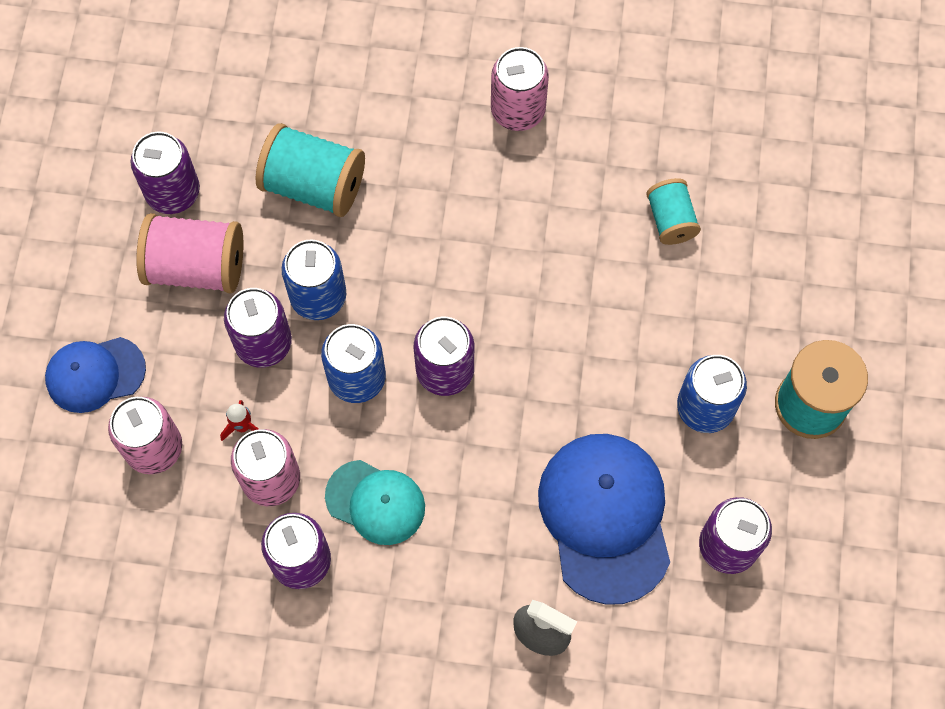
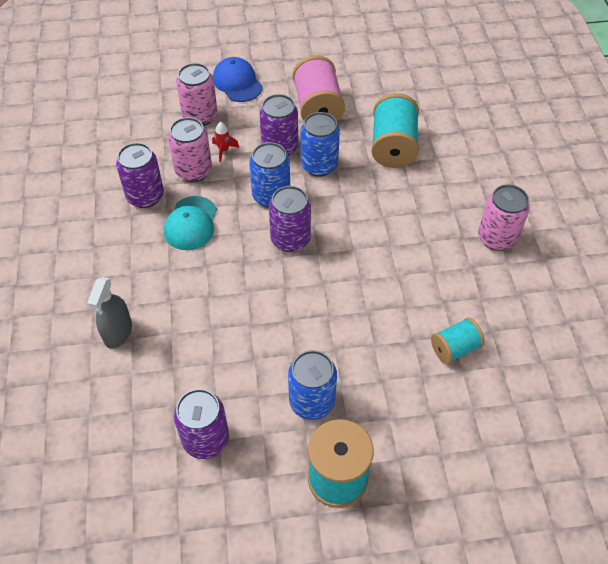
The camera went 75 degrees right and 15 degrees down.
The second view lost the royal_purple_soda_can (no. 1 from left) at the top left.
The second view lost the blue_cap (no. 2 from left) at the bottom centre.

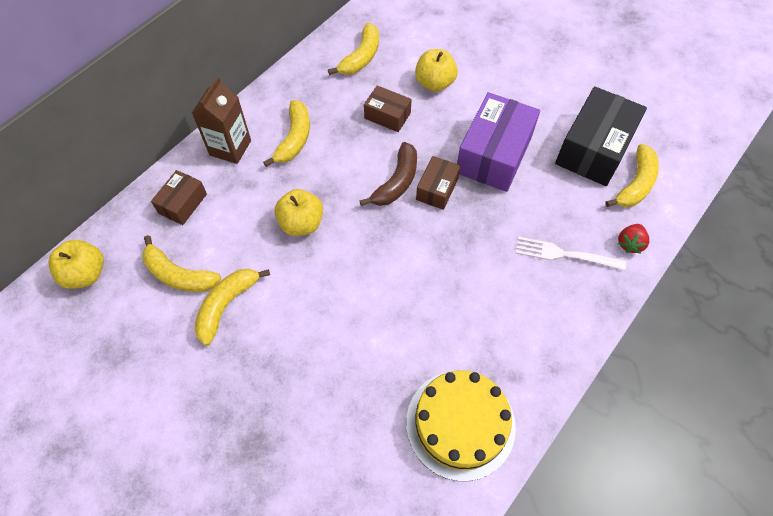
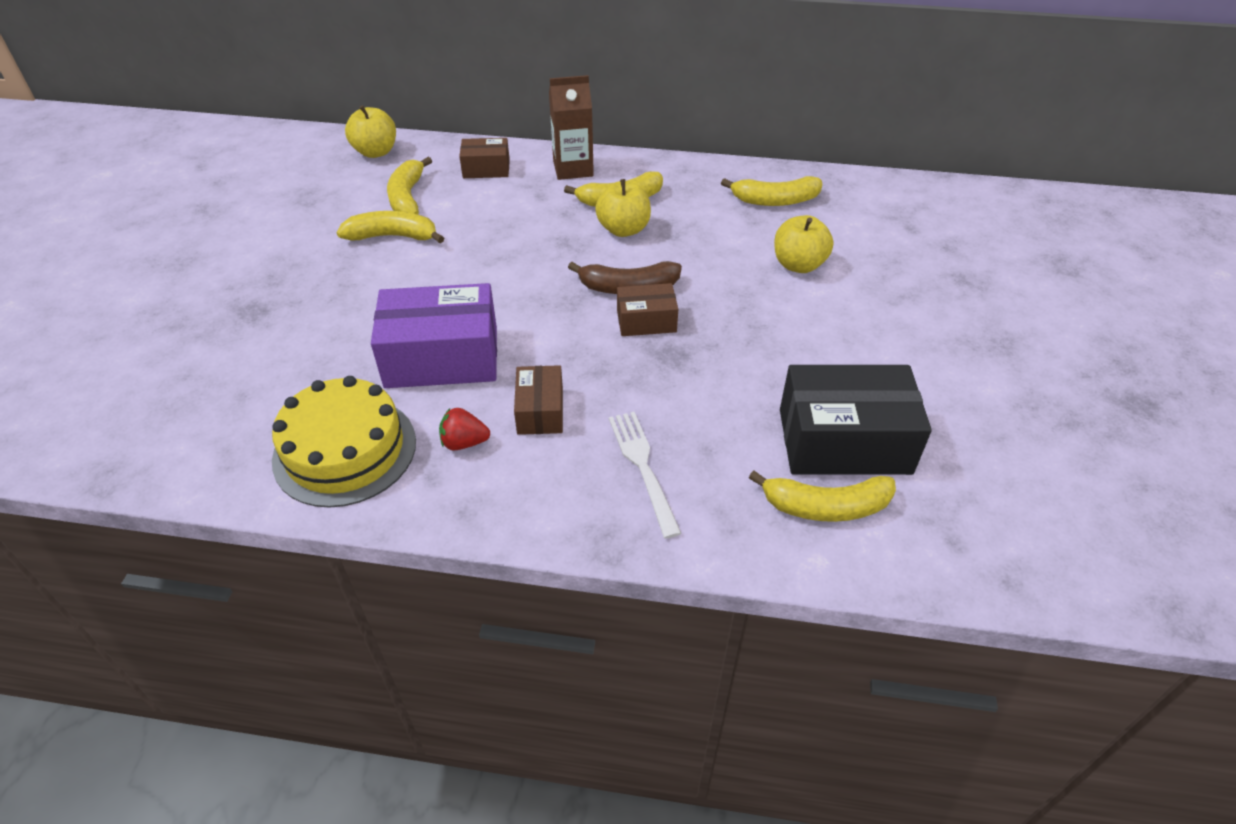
The camera went 60 degrees right and 15 degrees down.
The brown_parcel (no. 2 from left) ended up elsewhere, having gone from the top centre to the centre.
The royal_purple_parcel ended up elsewhere, having gone from the top centre to the centre.
The bright_yellow_apple (no. 2 from left) ended up elsewhere, having gone from the centre to the top centre.
The red_toy_strawberry ended up elsewhere, having gone from the middle right to the centre.

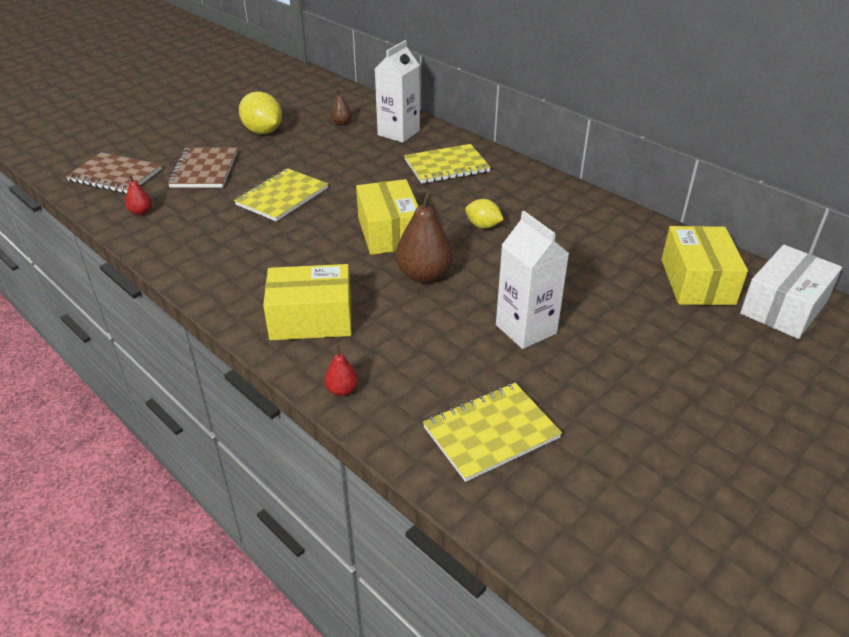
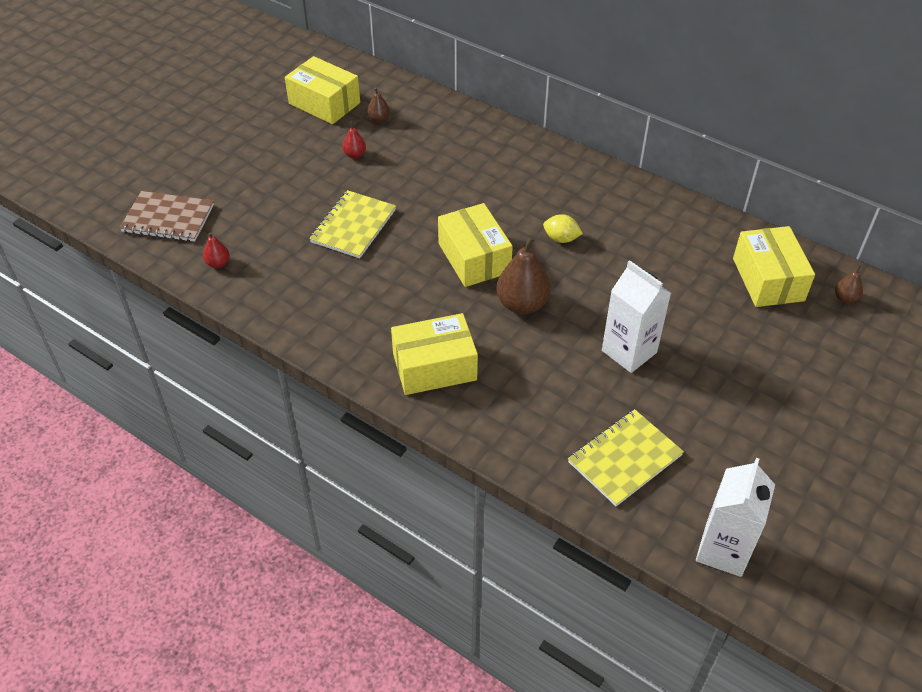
The camera went 10 degrees left and 10 degrees up.
The pure_white_milk_carton (no. 1 from left in the first image) ended up elsewhere, having gone from the top centre to the bottom right.
The second view lost the bright_yellow_lemon (no. 1 from left) at the top left.
The second view lost the bright_yellow_notepad (no. 2 from left) at the top centre.
The second view lost the brown_notepad (no. 2 from left) at the top left.
Where the pure_white_parcel stood at the middle right, the brown_pear (no. 3 from left) came to stand at the middle right.
The red_pear (no. 2 from left) ended up elsewhere, having gone from the centre to the top centre.
The second view gained the bright_yellow_parcel (no. 1 from left) at the top centre.

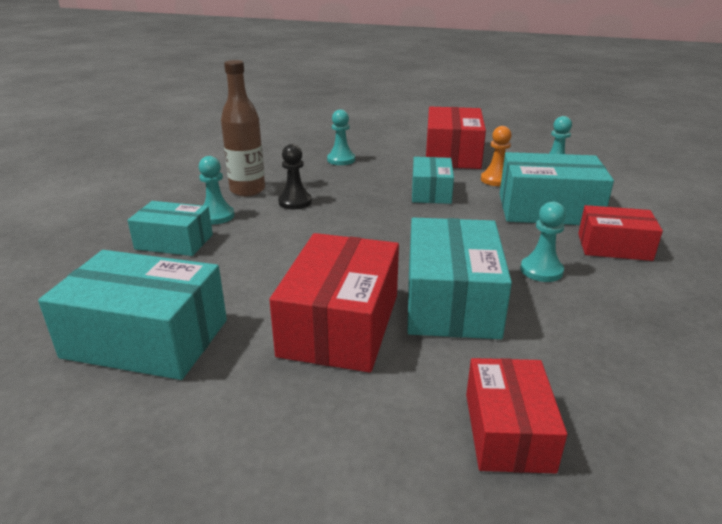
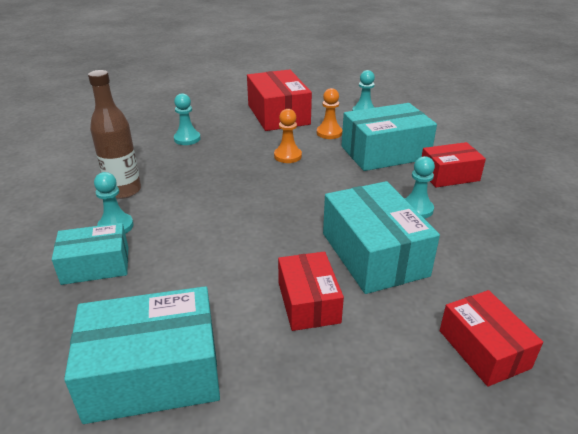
The camera went 25 degrees left and 5 degrees up.
The second view lost the jet-black_chess_pawn at the centre.
Where the aqua_parcel (no. 3 from left) stood at the centre, the orange-coloured_chess_pawn (no. 1 from left) came to stand at the top centre.
The size of the red_parcel (no. 1 from left in the first image) at the centre changed by a factor of 0.62.

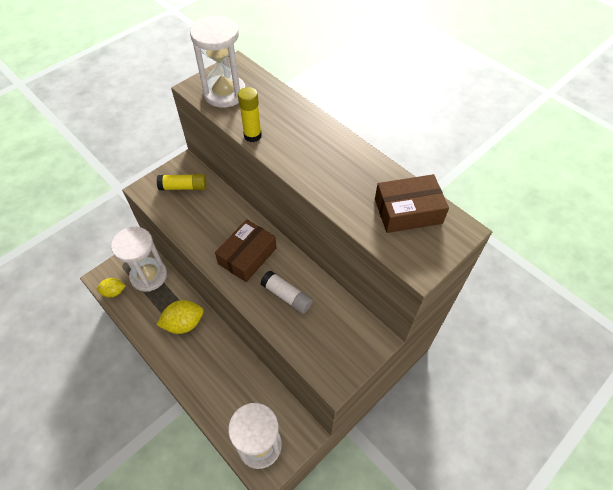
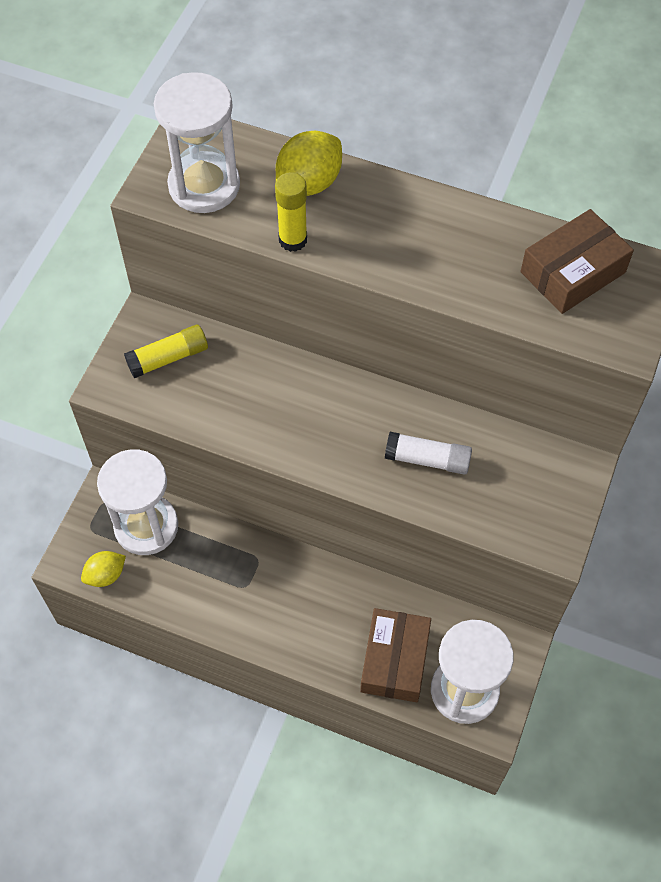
The camera went 25 degrees left and 5 degrees up.
The brown_parcel (no. 1 from left) ended up elsewhere, having gone from the centre to the bottom centre.
The bright_yellow_lemon (no. 2 from left) ended up elsewhere, having gone from the middle left to the top centre.

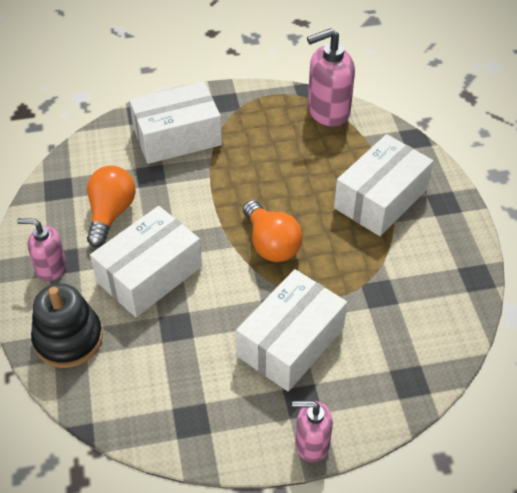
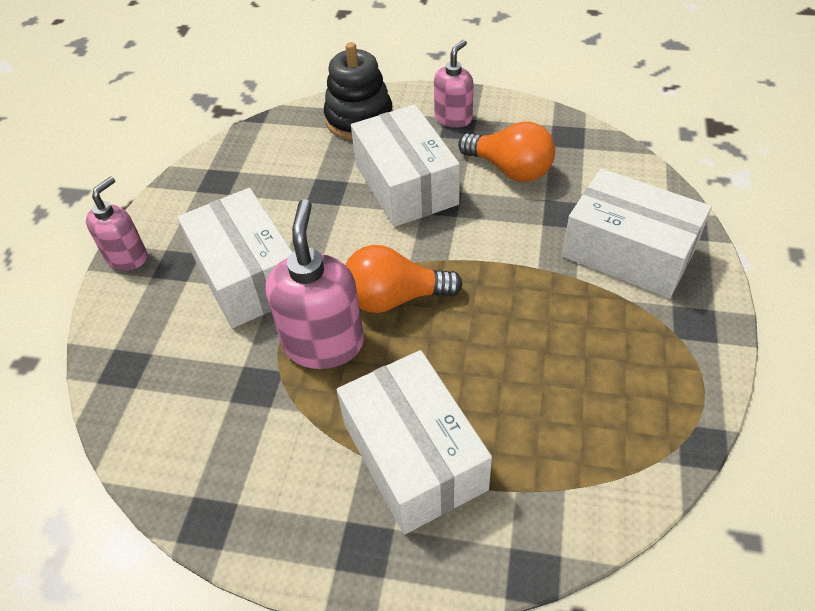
The camera went 115 degrees right and 0 degrees up.
The pink_soap_dispenser (no. 3 from left in the first image) ended up elsewhere, having gone from the top centre to the centre.
The pure_white_parcel (no. 2 from left in the first image) at the top centre ended up facing another way, 60 degrees counterclockwise from before.

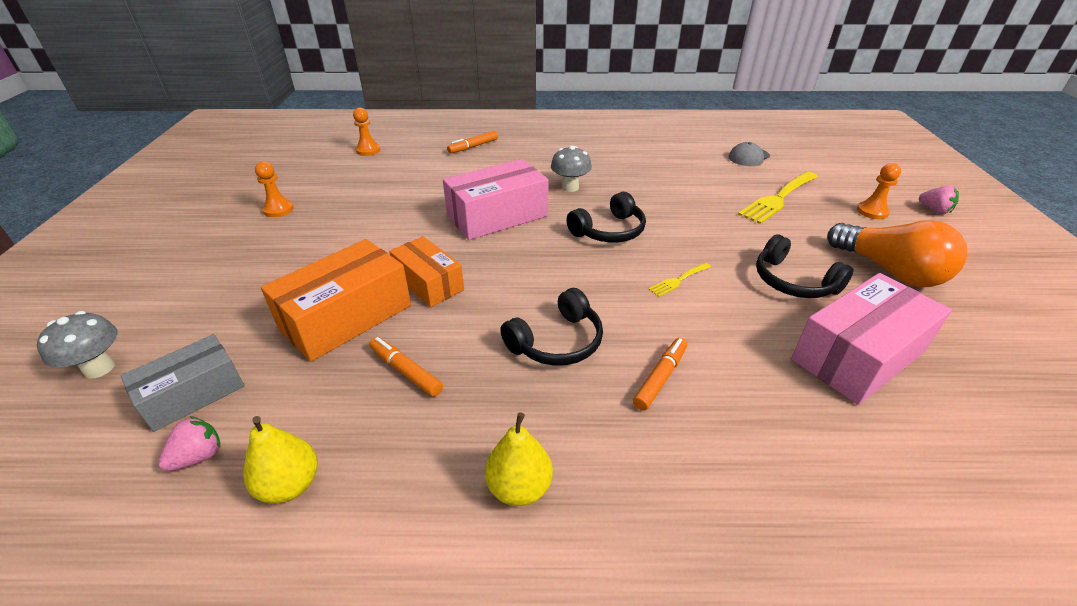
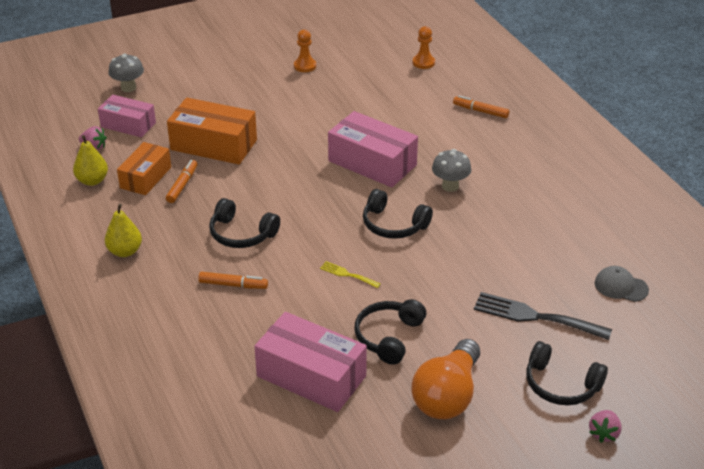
The camera went 65 degrees right and 0 degrees up.
Where the orange-coloured_chess_pawn (no. 3 from left) stood at the top right, the jet-black_over-ear_headphones (no. 4 from left) came to stand at the bottom right.
What was the bright_yellow_table_fork (no. 2 from left) at the top right turned into the jet-black_table_fork at the bottom right.
The orange-coloured_parcel (no. 2 from left in the first image) ended up elsewhere, having gone from the centre to the middle left.
What was the ash-grey_parcel at the middle left turned into the pink_parcel (no. 1 from left) at the top left.

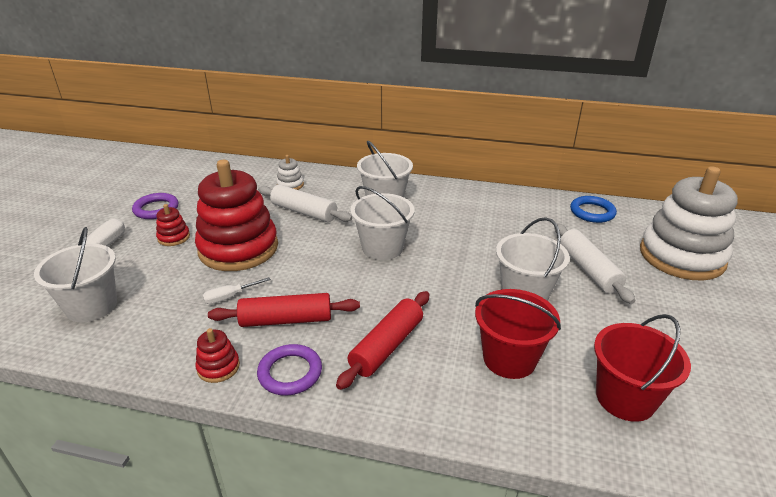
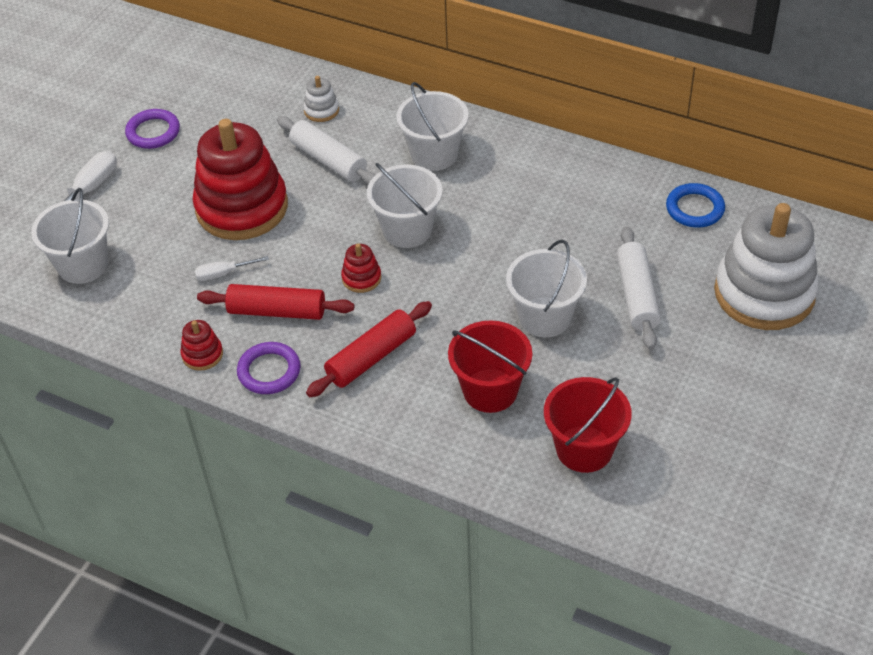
The camera went 15 degrees right and 15 degrees up.
The red_stacking_rings (no. 1 from left in the first image) ended up elsewhere, having gone from the middle left to the centre.

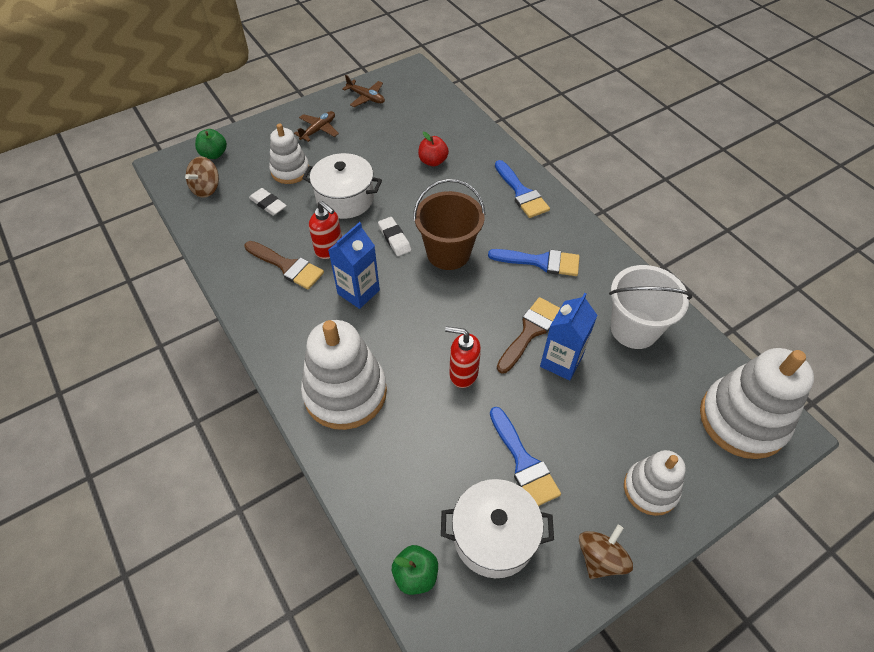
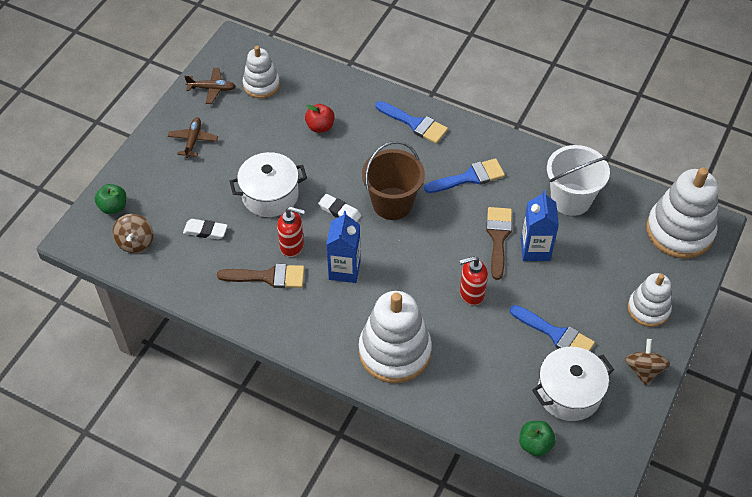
The camera went 30 degrees left and 0 degrees up.
The pure_white_stacking_rings (no. 1 from left) ended up elsewhere, having gone from the top left to the top centre.

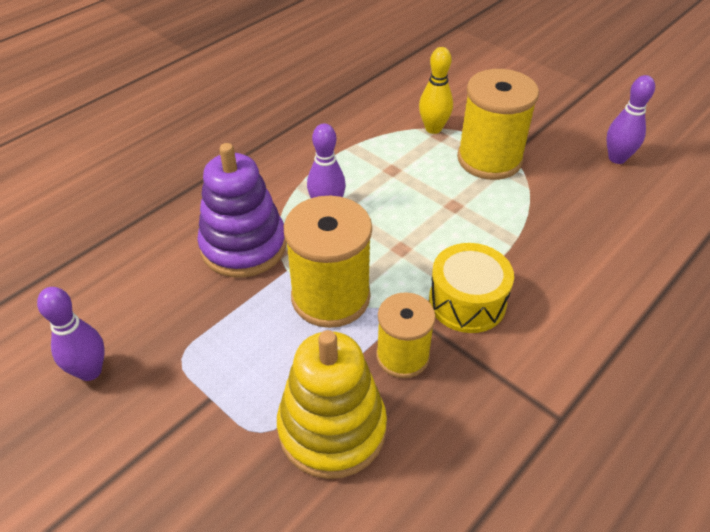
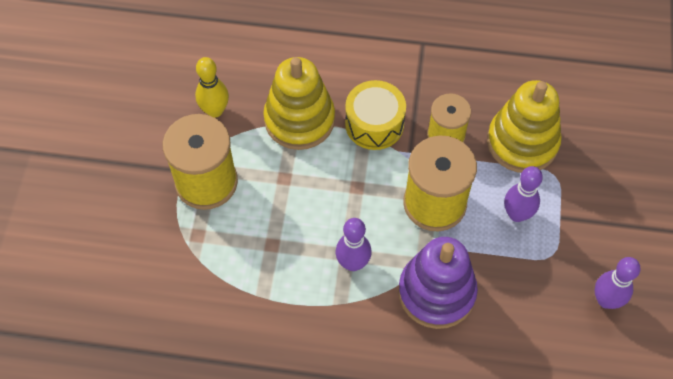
The camera went 125 degrees left and 15 degrees up.
The bright_yellow_skittle ended up elsewhere, having gone from the top centre to the top left.
The royal_purple_skittle (no. 3 from left in the first image) ended up elsewhere, having gone from the top right to the middle right.
The second view gained the bright_yellow_stacking_rings (no. 1 from left) at the top centre.

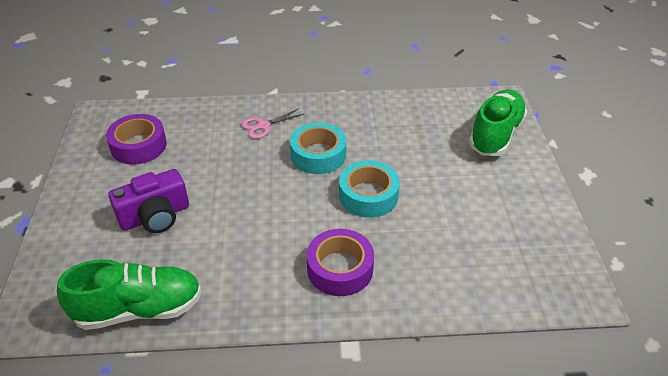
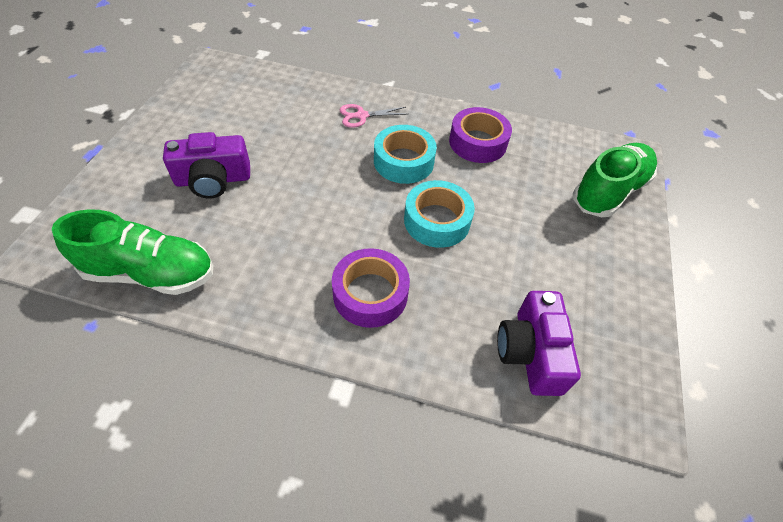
The camera went 15 degrees right and 10 degrees up.
The royal_purple_tape (no. 1 from left in the first image) ended up elsewhere, having gone from the middle left to the top centre.
The second view gained the royal_purple_camera (no. 2 from left) at the middle right.

